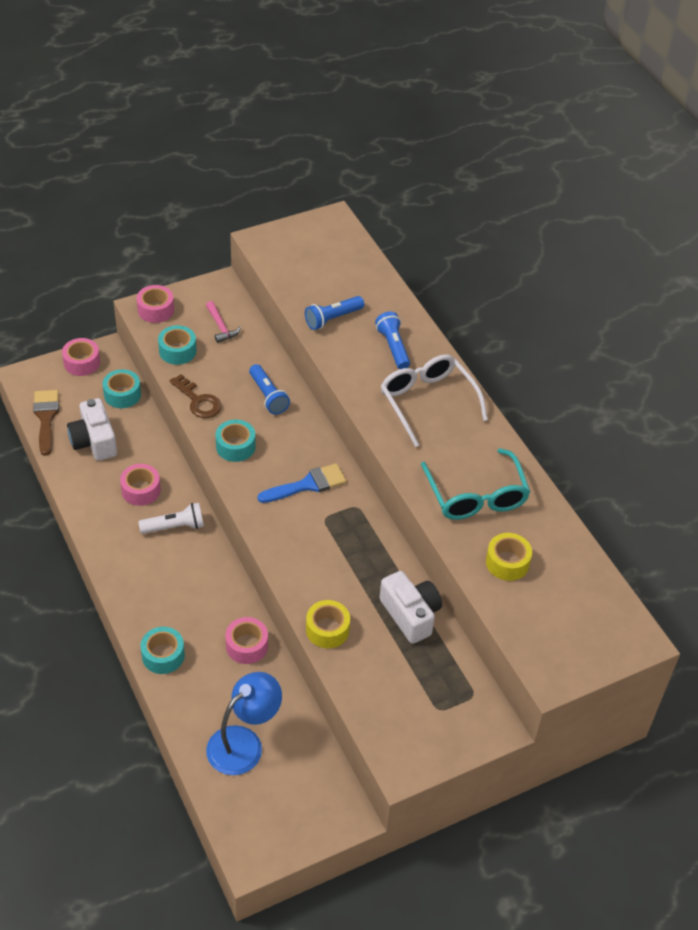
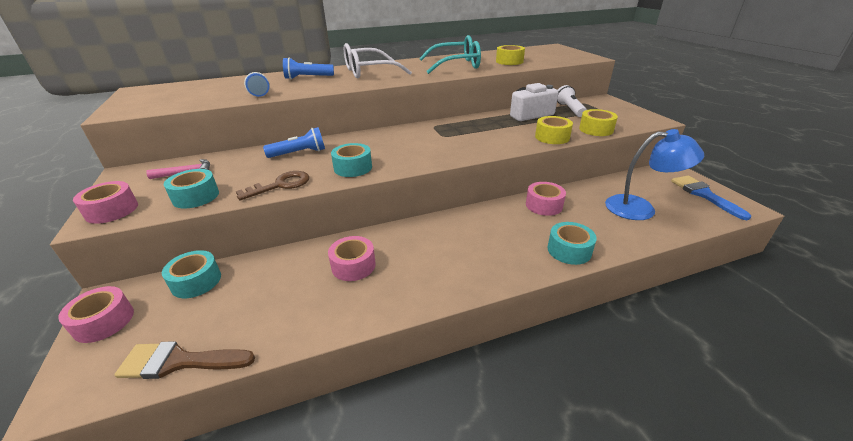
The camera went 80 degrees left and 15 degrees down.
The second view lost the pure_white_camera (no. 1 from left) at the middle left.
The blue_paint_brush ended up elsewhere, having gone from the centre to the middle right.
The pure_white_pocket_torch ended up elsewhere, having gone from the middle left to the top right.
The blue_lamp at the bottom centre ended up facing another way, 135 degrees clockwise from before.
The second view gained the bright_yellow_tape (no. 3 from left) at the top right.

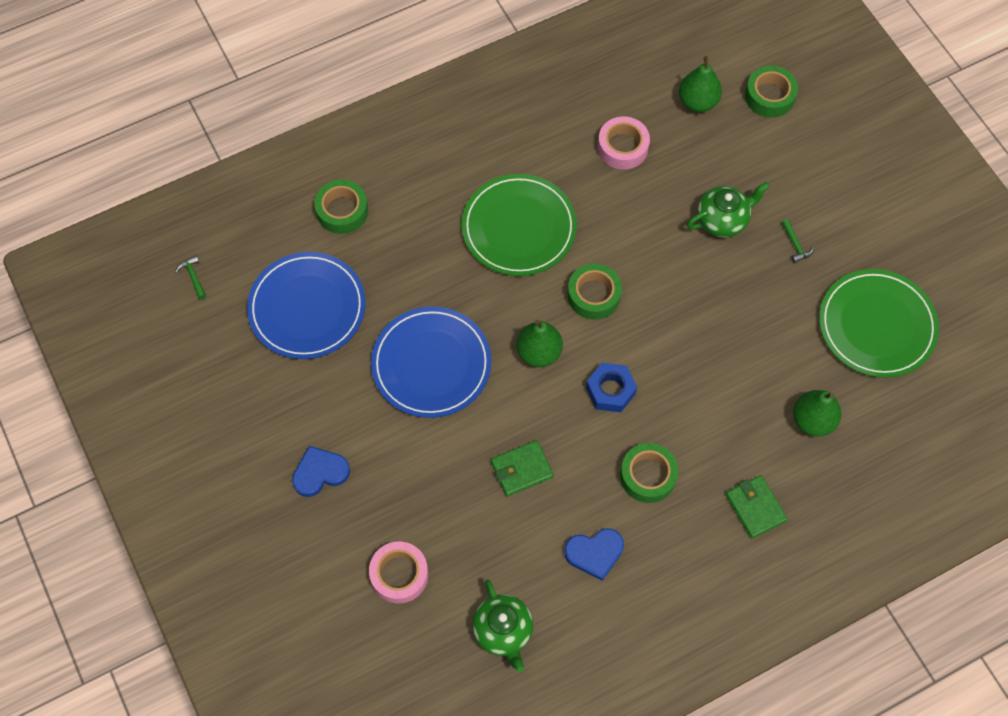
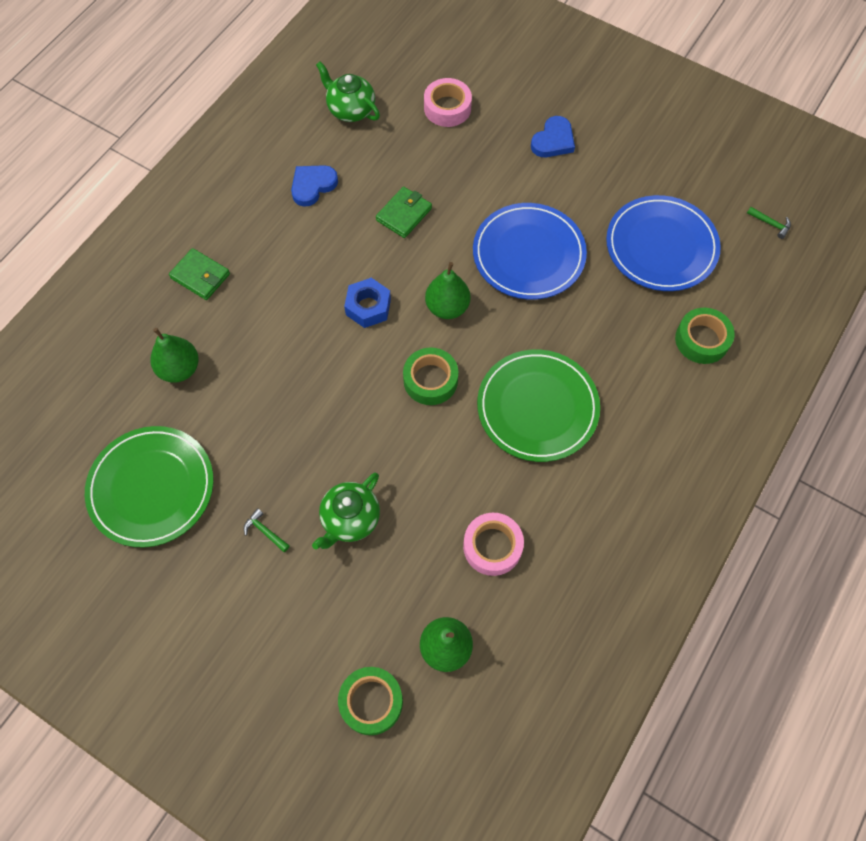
The camera went 150 degrees right and 0 degrees up.
The second view lost the green_tape (no. 3 from left) at the centre.

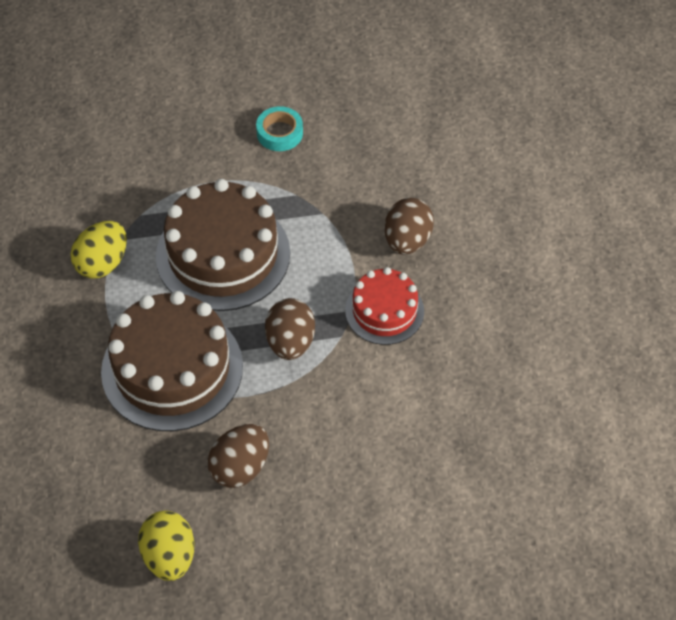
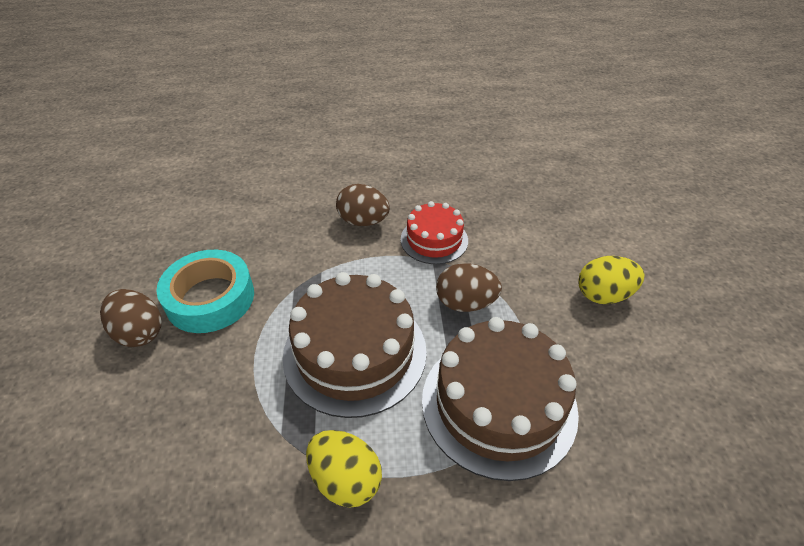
The camera went 85 degrees left and 10 degrees down.
The size of the aqua_tape at the top centre changed by a factor of 1.80.
The brown_egg_shape (no. 1 from left) ended up elsewhere, having gone from the bottom centre to the middle left.
The bright_yellow_egg_shape (no. 2 from left) ended up elsewhere, having gone from the bottom left to the middle right.

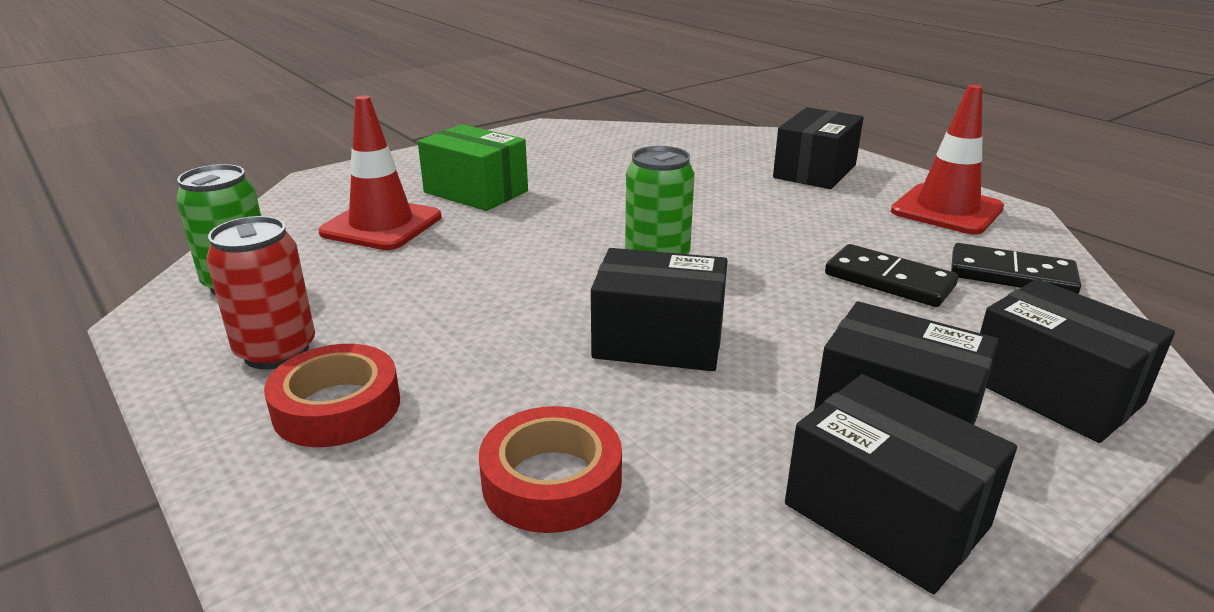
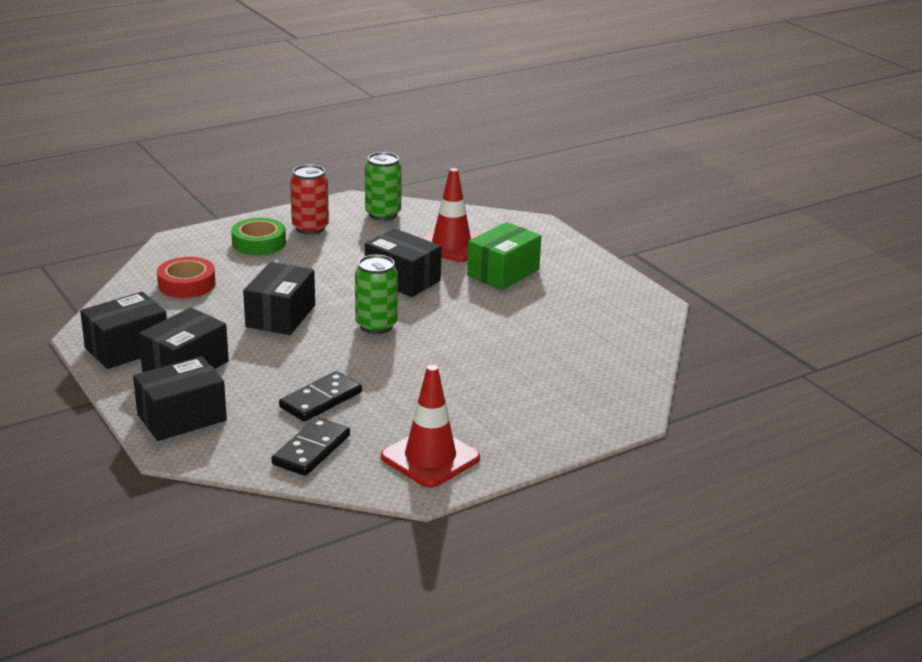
The camera went 95 degrees right and 0 degrees up.
The jet-black_parcel (no. 2 from left in the first image) ended up elsewhere, having gone from the top right to the centre.
What was the red_tape (no. 1 from left) at the middle left turned into the green_tape at the middle left.

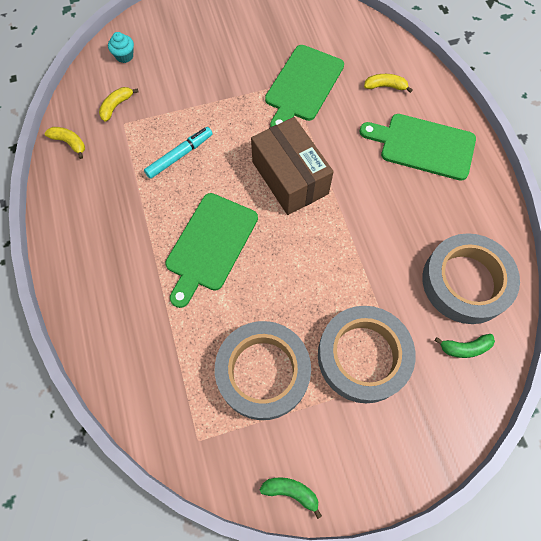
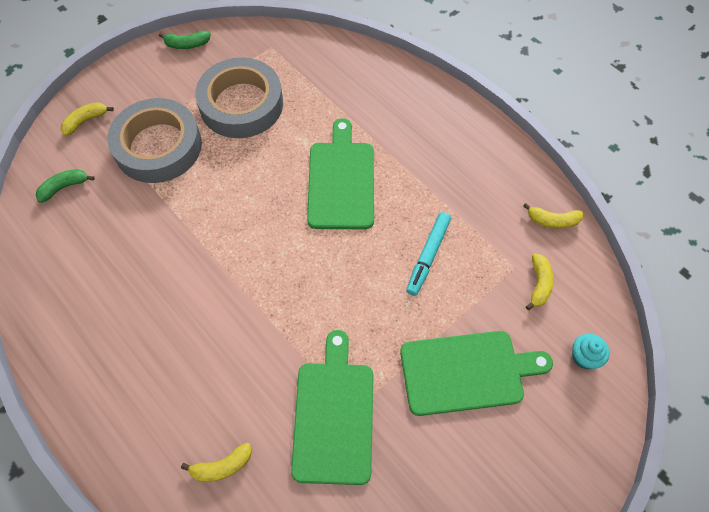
The camera went 155 degrees right and 5 degrees down.
The green_chopping_board (no. 3 from left) ended up elsewhere, having gone from the top right to the bottom right.
The second view lost the brown_parcel at the top centre.
The second view lost the ash-grey_tape (no. 3 from left) at the middle right.
The second view gained the bright_yellow_banana (no. 1 from left) at the top left.

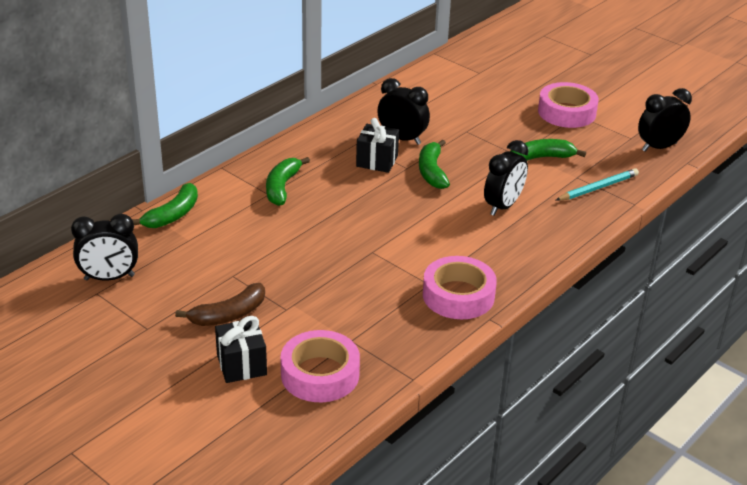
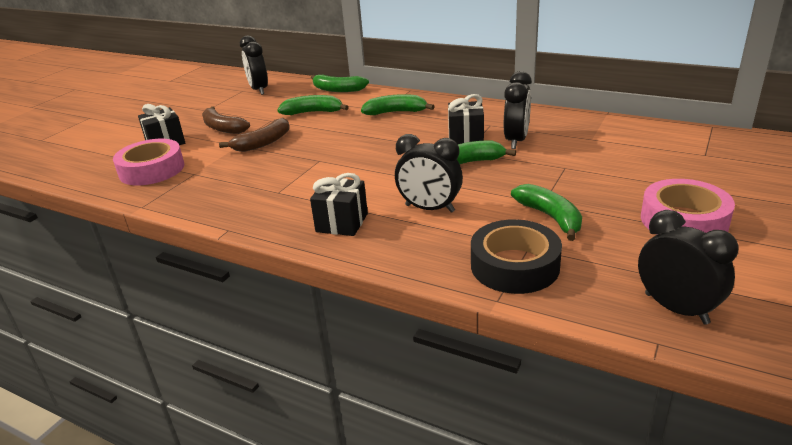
The camera went 80 degrees right and 5 degrees down.
Where the aqua_pencil stood at the middle right, the jet-black_tape came to stand at the centre.
The second view lost the pink_tape (no. 2 from left) at the centre.
The second view gained the green_banana (no. 1 from left) at the top centre.
The second view gained the brown_banana (no. 2 from left) at the top left.
The second view gained the jet-black_gift (no. 2 from left) at the centre.

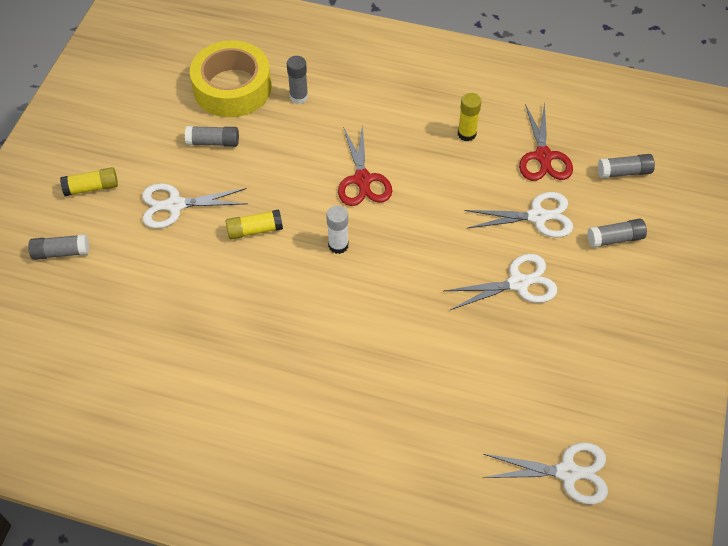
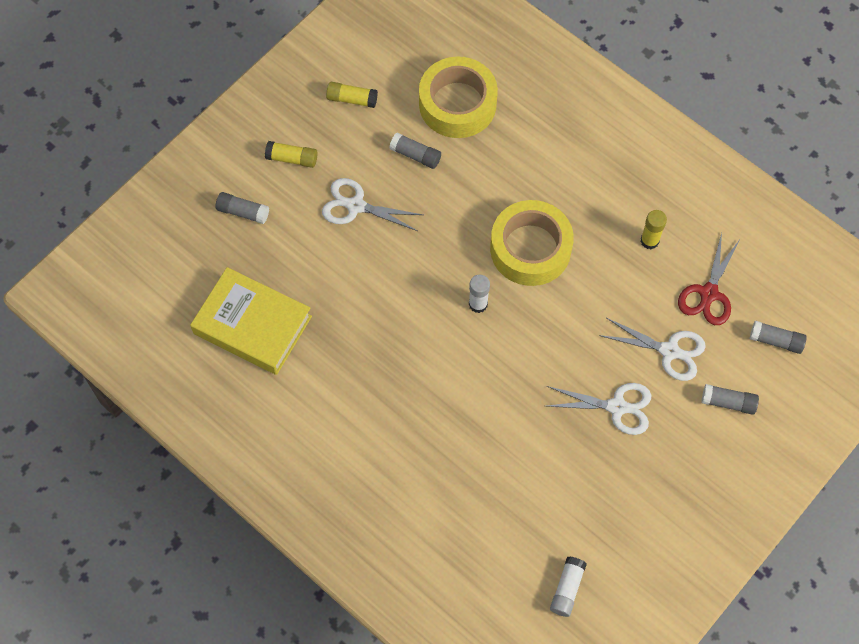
The camera went 25 degrees right and 10 degrees up.
The second view lost the ash-grey_glue_stick (no. 3 from left) at the top centre.
Where the red_scissors (no. 1 from left) stood at the top centre, the bright_yellow_tape (no. 2 from left) came to stand at the centre.
The bright_yellow_glue_stick (no. 2 from left) ended up elsewhere, having gone from the centre to the top centre.
Where the pure_white_scissors (no. 4 from left) stood at the bottom right, the pure_white_glue_stick (no. 2 from left) came to stand at the bottom centre.
The second view gained the bright_yellow_hardback at the middle left.

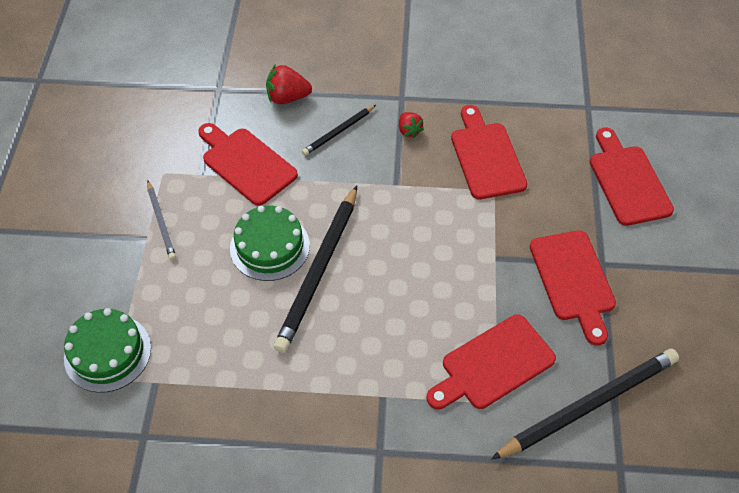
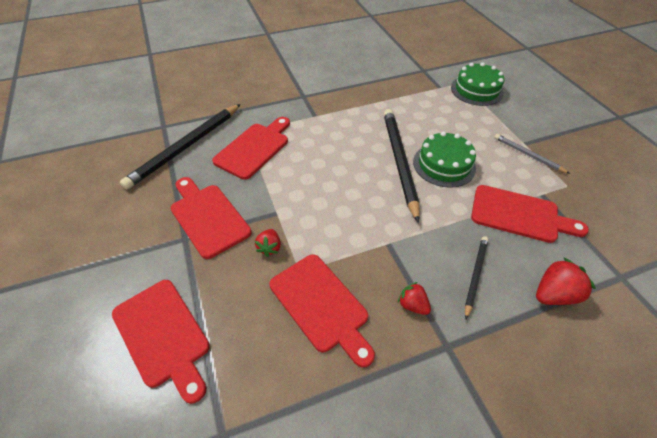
The camera went 155 degrees right and 5 degrees down.
The second view gained the red_toy_strawberry (no. 1 from left) at the centre.

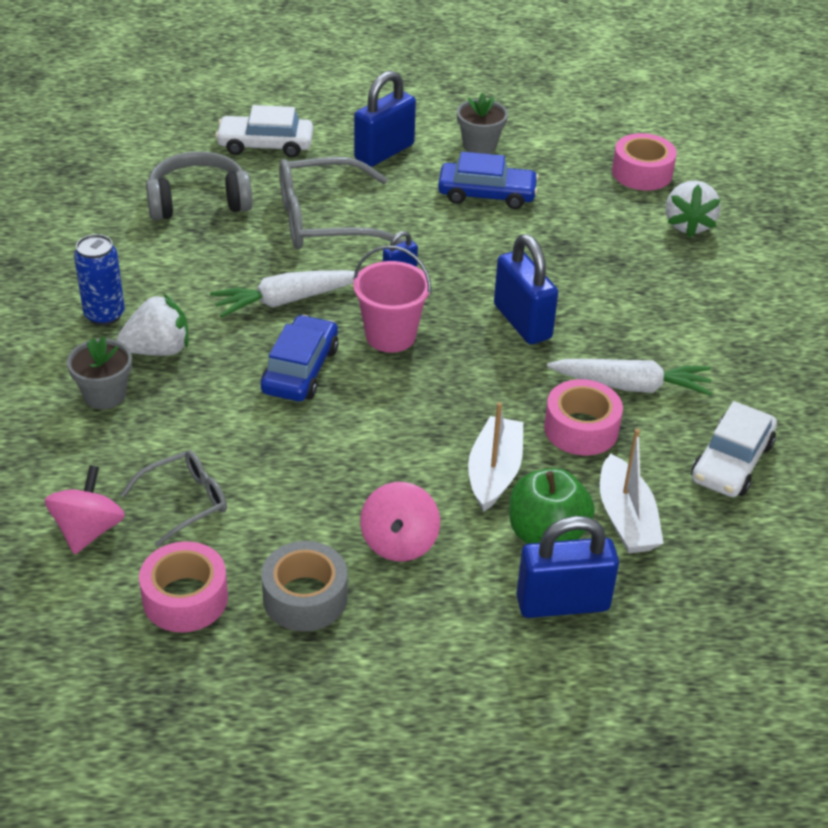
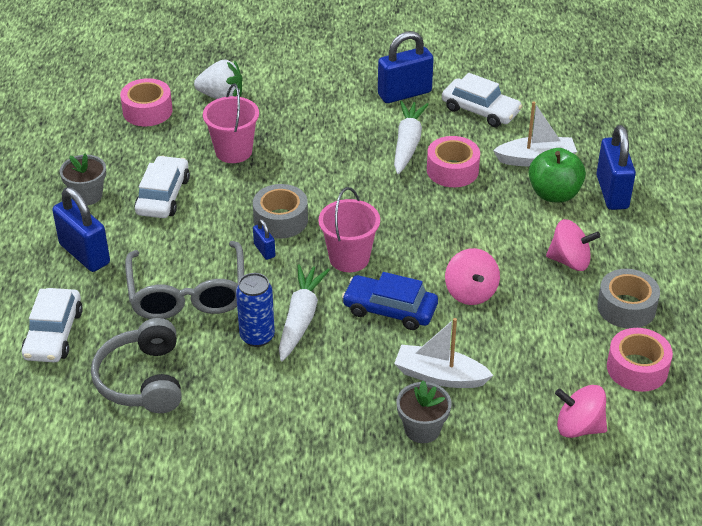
The camera went 85 degrees left and 0 degrees up.
What was the blue_automobile (no. 2 from left) at the top centre turned into the pure_white_automobile (no. 2 from left) at the middle left.
The blue_soda_can ended up elsewhere, having gone from the middle left to the centre.
The blue_lock (no. 3 from left) ended up elsewhere, having gone from the centre to the top centre.
The pure_white_carrot (no. 1 from left) at the centre ended up facing another way, 150 degrees counterclockwise from before.
The second view lost the pure_white_toy_strawberry (no. 1 from left) at the middle left.
The pure_white_boat (no. 1 from left) ended up elsewhere, having gone from the centre to the bottom centre.
The second view lost the ash-grey_spectacles (no. 1 from left) at the middle left.
The second view gained the pink_pail (no. 1 from left) at the top left.
The second view gained the ash-grey_tape (no. 1 from left) at the centre.
The second view gained the pink_whirligig (no. 1 from left) at the middle right.

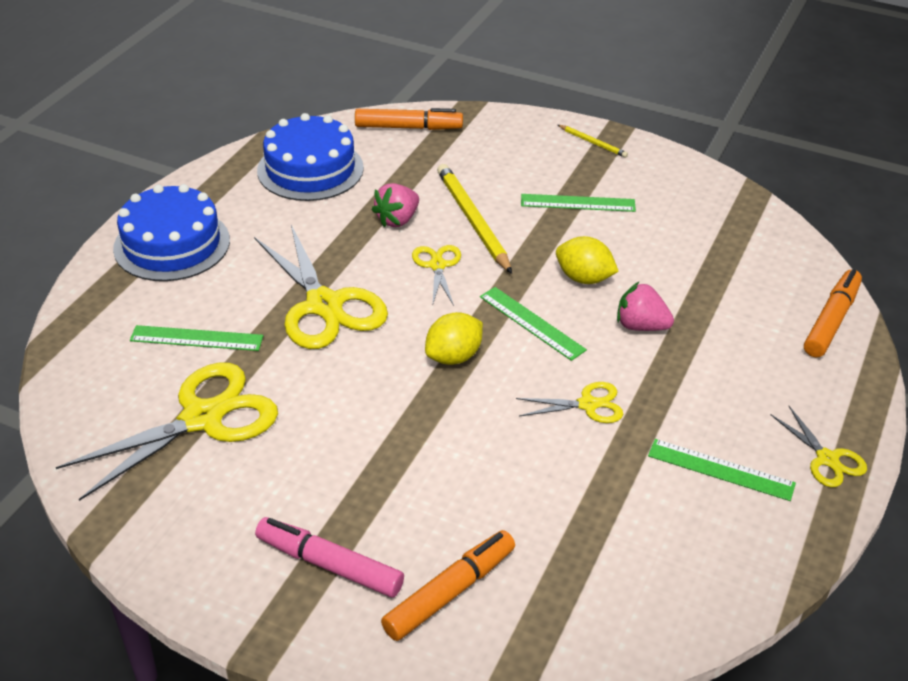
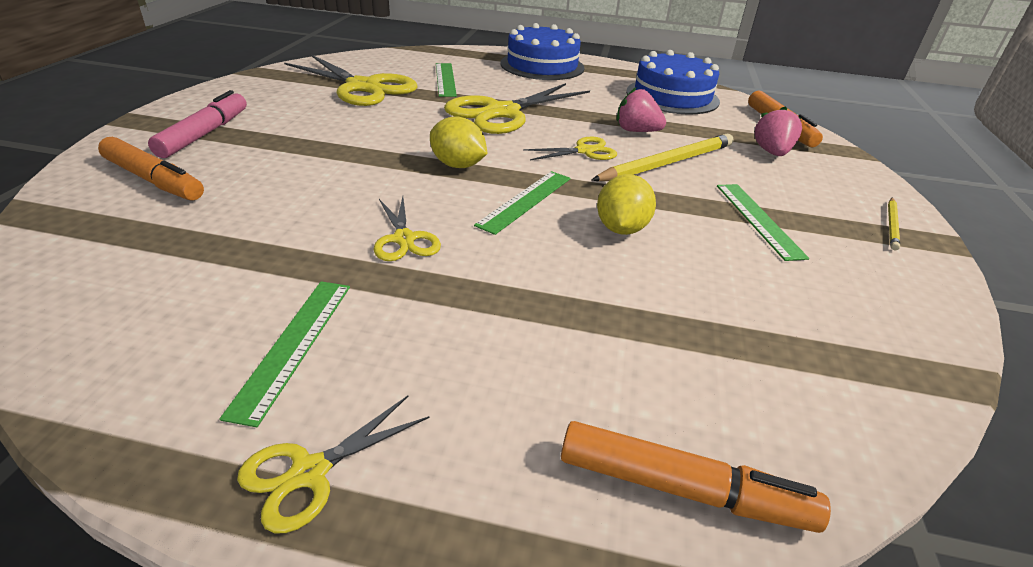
The camera went 75 degrees right and 5 degrees down.
The pink_toy_strawberry (no. 2 from left) ended up elsewhere, having gone from the middle right to the top right.

